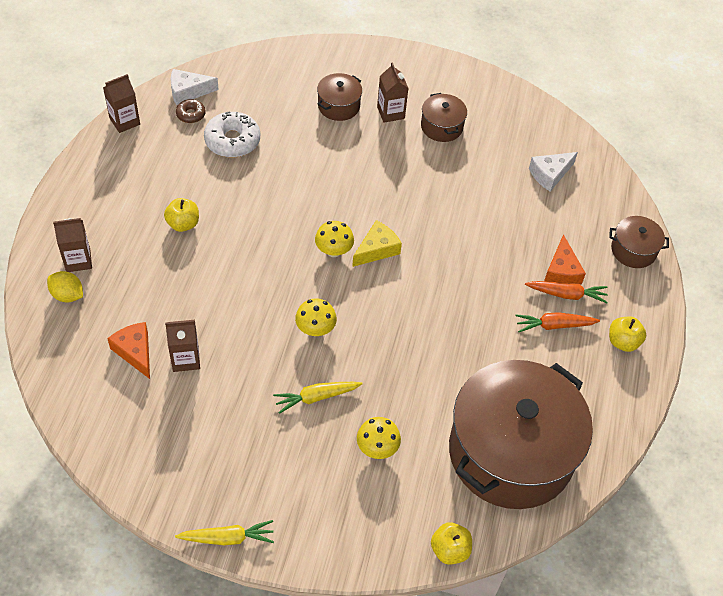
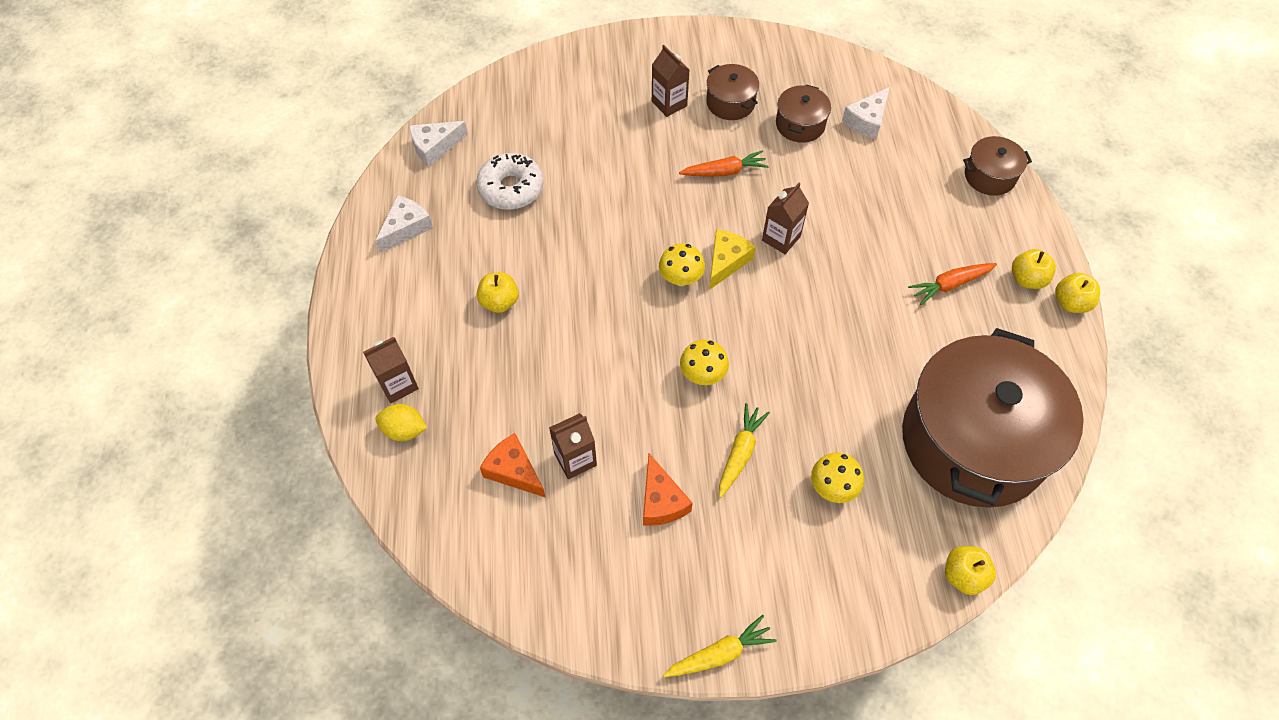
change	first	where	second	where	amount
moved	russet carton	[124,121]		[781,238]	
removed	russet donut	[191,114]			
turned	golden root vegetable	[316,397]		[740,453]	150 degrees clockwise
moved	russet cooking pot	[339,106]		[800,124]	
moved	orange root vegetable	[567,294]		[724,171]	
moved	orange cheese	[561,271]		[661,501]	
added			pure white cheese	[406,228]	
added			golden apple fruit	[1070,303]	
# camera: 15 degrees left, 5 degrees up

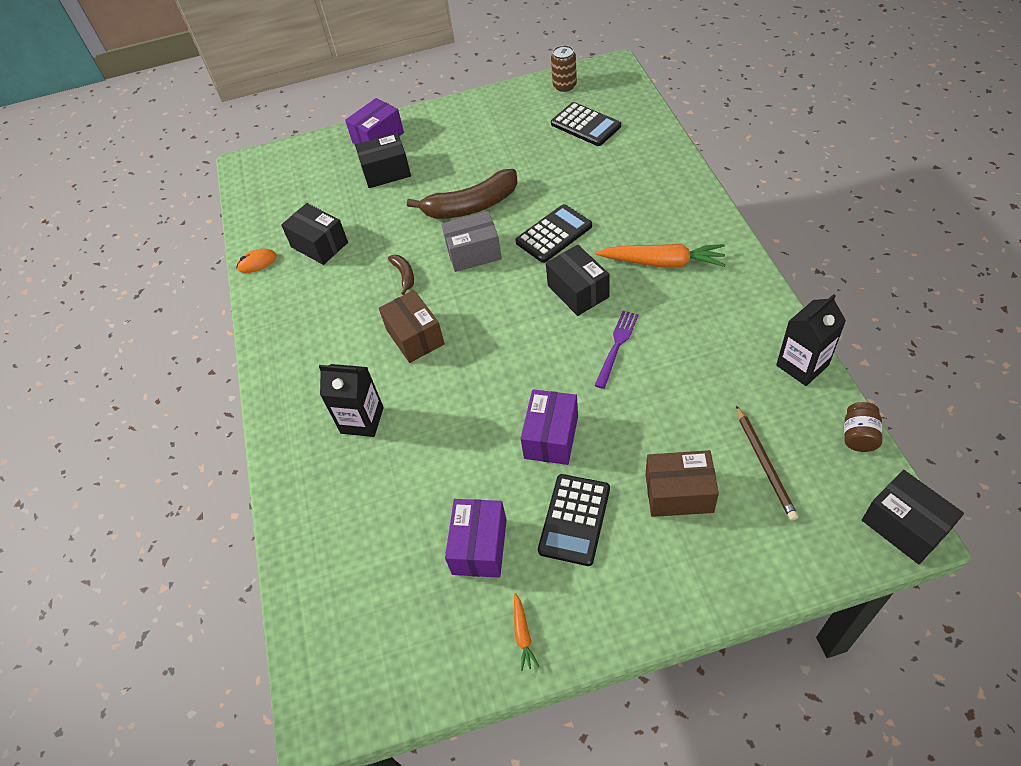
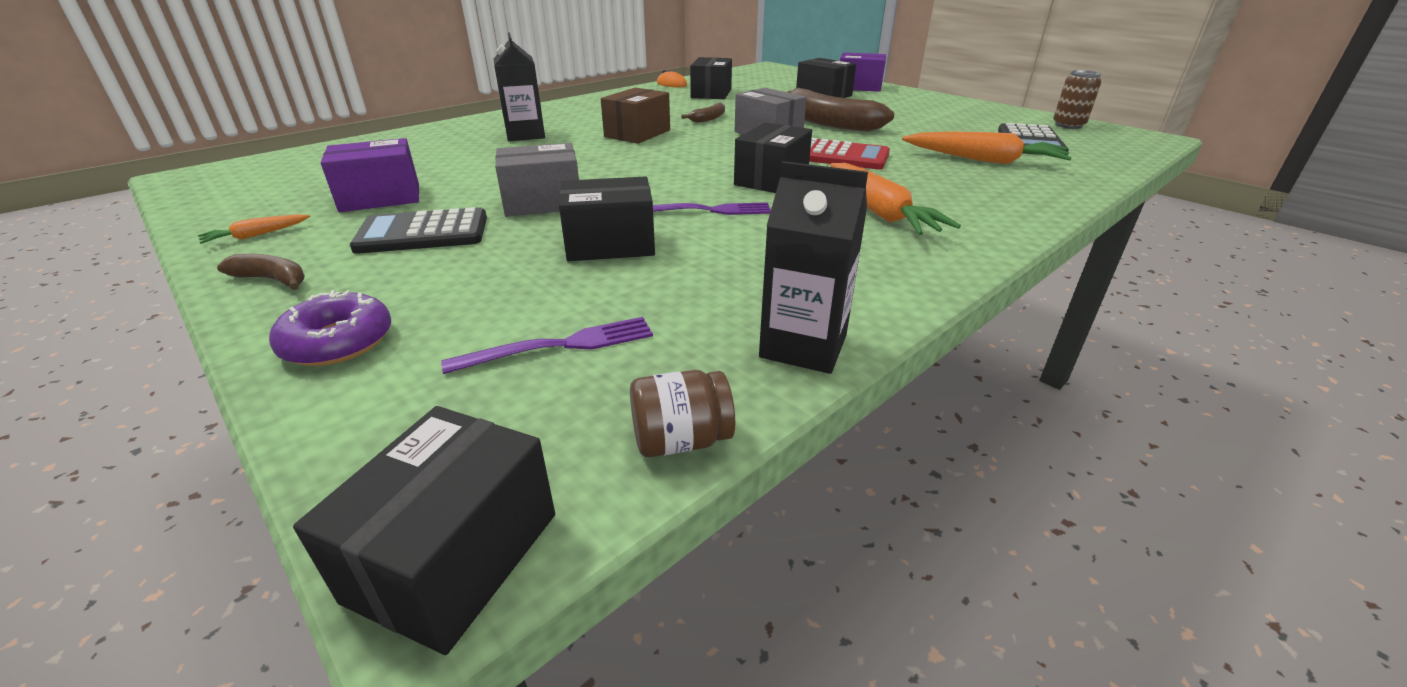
change	first	where	second	where	amount
recoloured	black adding machine	[554,234]	crimson adding machine	[841,156]	
recoloured	royal purple parcel	[551,437]	gray parcel	[543,202]	
removed	russet parcel	[679,493]			
replaced	russet wooden pencil	[764,464]	royal purple table fork	[562,345]	
added			russet banana fruit	[272,279]	
added			royal purple donut	[338,342]	
added			black parcel	[610,244]	
added			orange root vegetable	[983,160]	
# camera: 55 degrees right, 20 degrees down

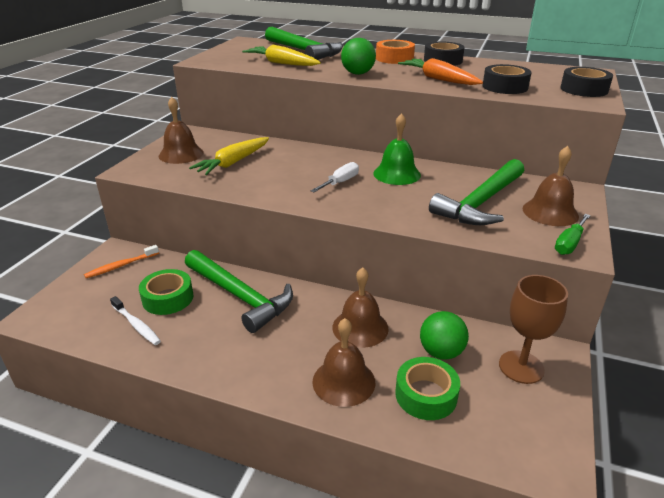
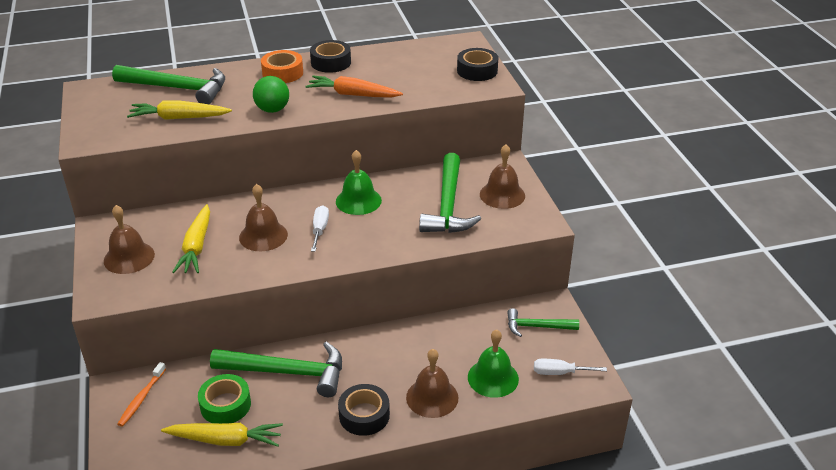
change	first	where	second	where	amount
replaced	pure white tooth brush	[136,325]	golden root vegetable	[225,440]	
moved	russet school bell	[360,327]		[263,236]	
replaced	leaf-green tape	[426,395]	leaf-green school bell	[493,378]	
removed	leaf-green play ball	[441,352]			
moved	black tape	[505,87]		[364,415]	
replaced	russet chalice	[521,367]	leaf-green carpenter's hammer	[537,327]	
removed	leaf-green hand screwdriver	[569,244]			
added			pure white hand screwdriver	[559,373]	
# camera: 35 degrees left, 5 degrees up

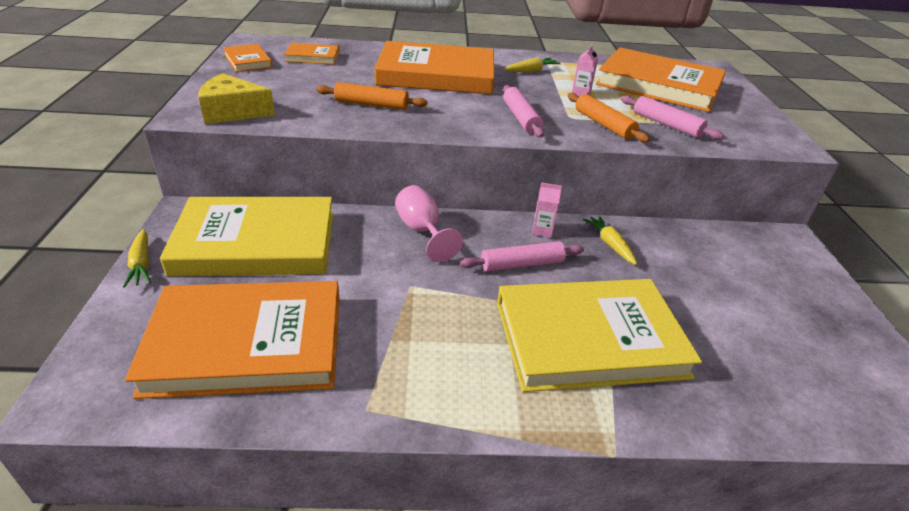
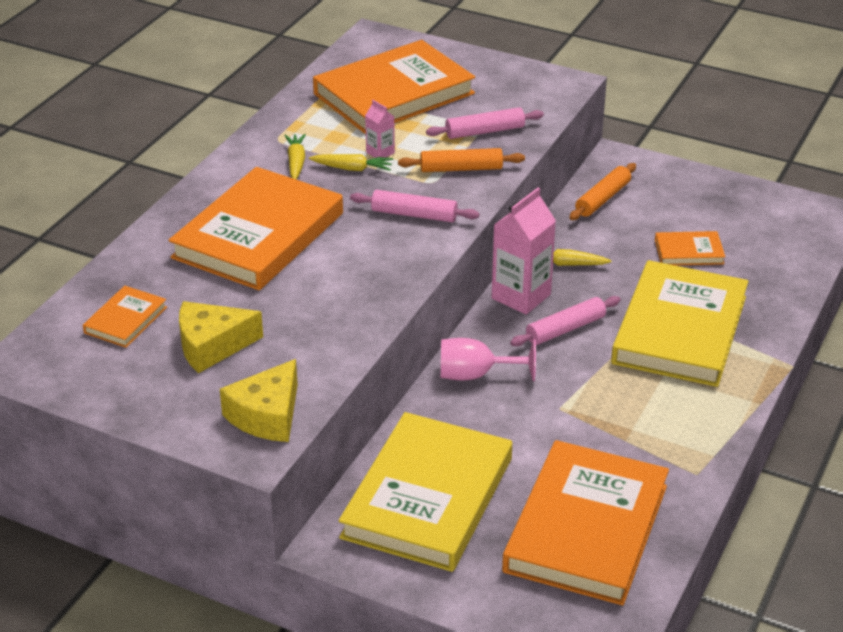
change	first	where	second	where	amount
moved	golden root vegetable	[141,264]		[352,169]	
moved	orange hardcover	[248,61]		[689,252]	
moved	orange pastry roller	[371,104]		[602,199]	
turned	pink pastry roller	[522,264]		[565,329]	45 degrees clockwise
resized	pink carton	[542,230]		[521,296]	x2.02
added			golden cheese	[212,346]	
# camera: 60 degrees left, 0 degrees up

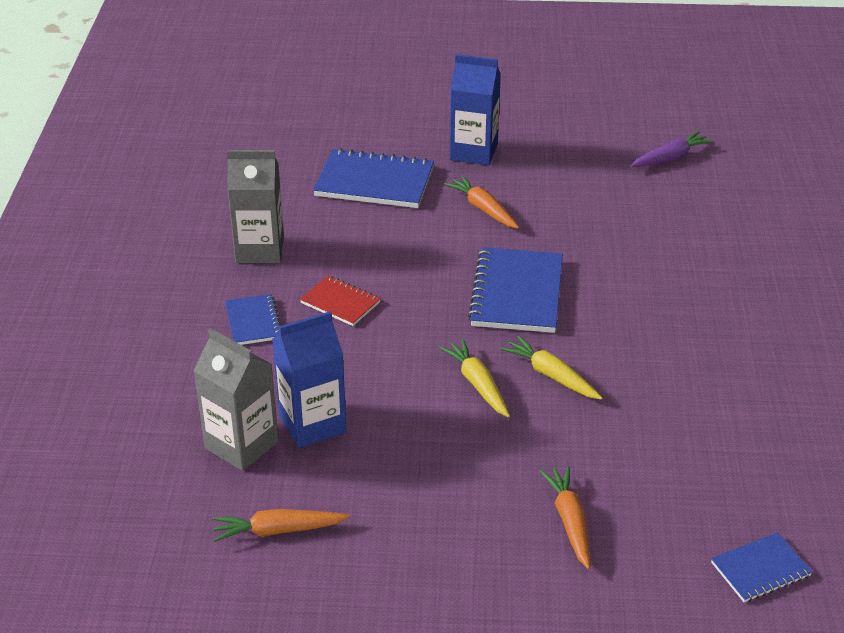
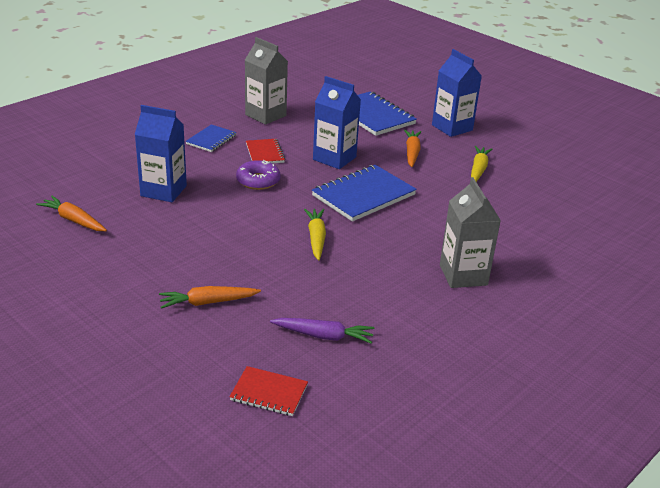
change	first	where	second	where	amount
moved	gray carton	[241,445]		[463,275]	
moved	golden root vegetable	[477,384]		[478,169]	
turned	orange root vegetable	[569,521]		[207,302]	135 degrees counterclockwise
moved	royal purple root vegetable	[670,158]		[324,336]	
recoloured	cobalt notebook	[760,569]	crimson notebook	[269,393]	
added			royal purple donut	[258,181]	
added			cobalt carton	[334,158]	
# camera: 40 degrees right, 5 degrees down

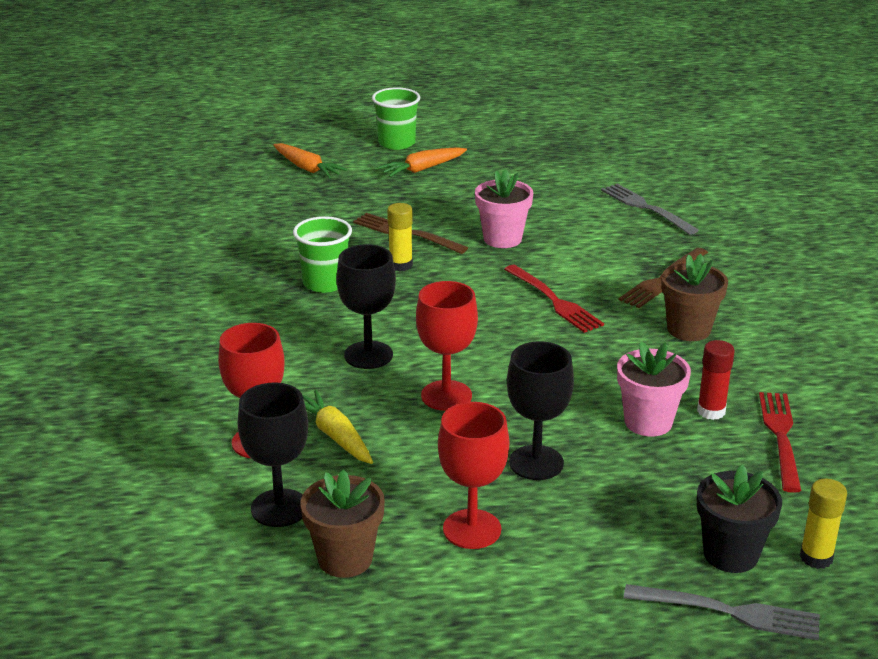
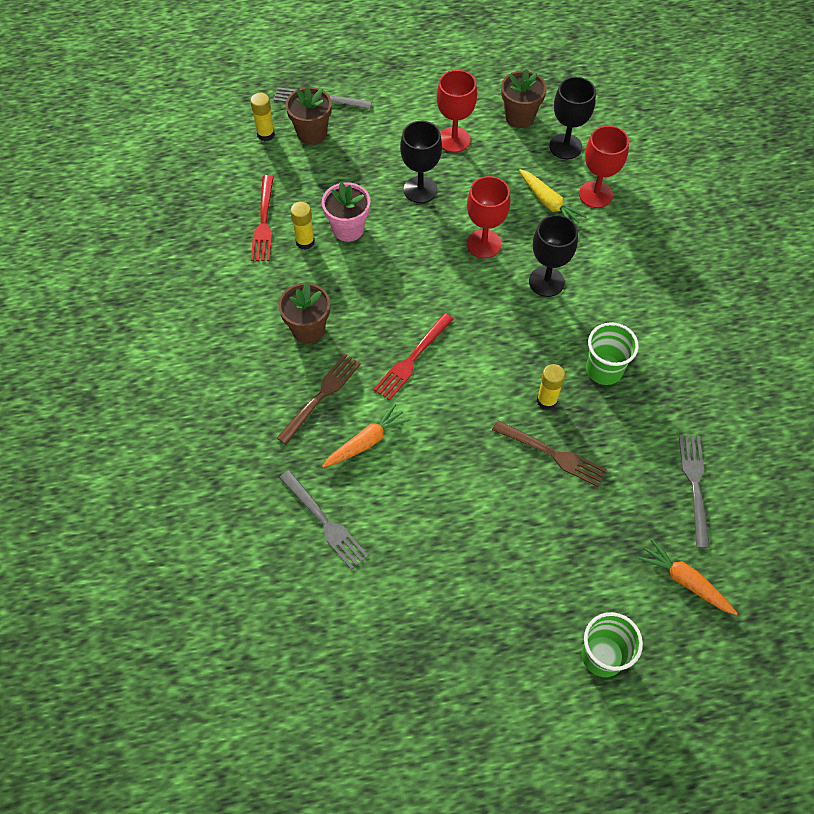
change	first	where	second	where	amount
moved	orange root vegetable	[422,169]		[366,442]	
removed	pink flower pot	[502,239]			
turned	crimson table fork	[554,301]		[412,359]	105 degrees counterclockwise
recoloured	crimson glue stick	[711,411]	golden glue stick	[305,242]	
recoloured	black flower pot	[730,554]	russet flower pot	[312,133]	
added			gray table fork	[694,485]	
# camera: 175 degrees right, 30 degrees up

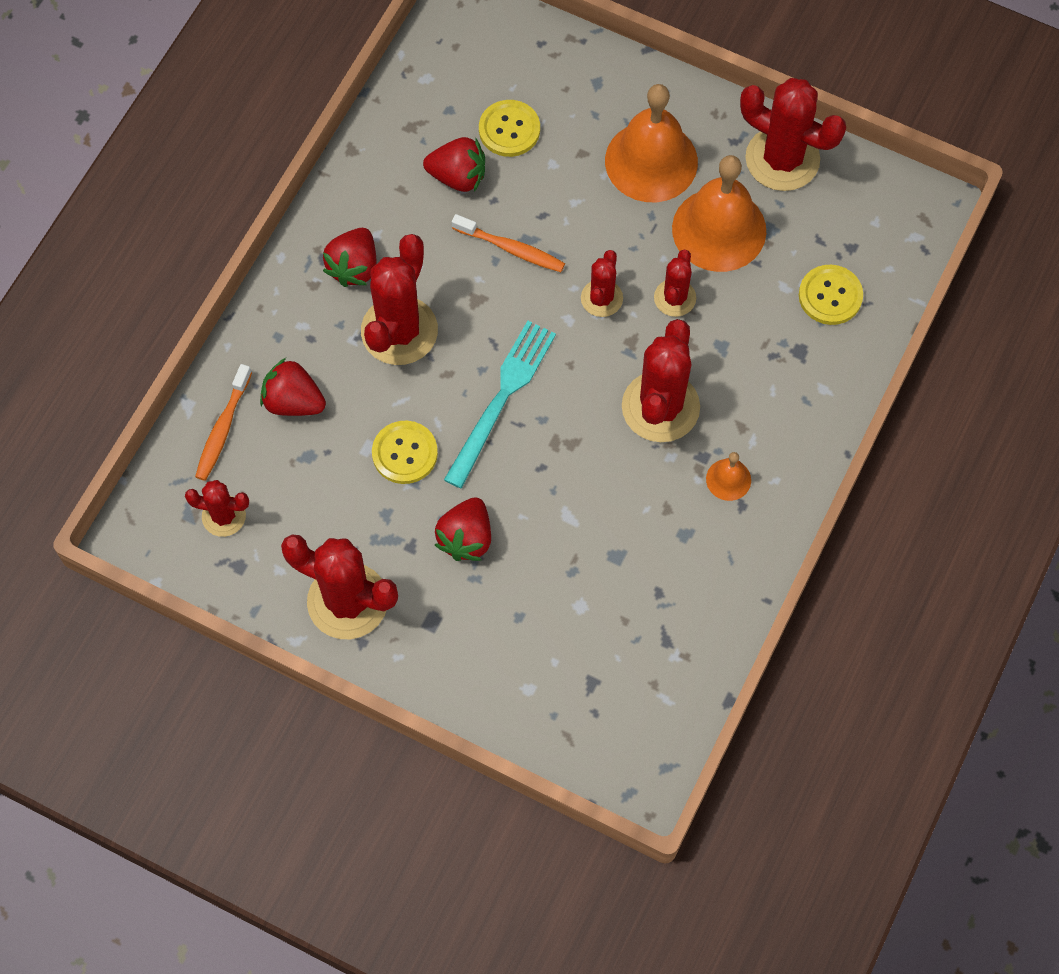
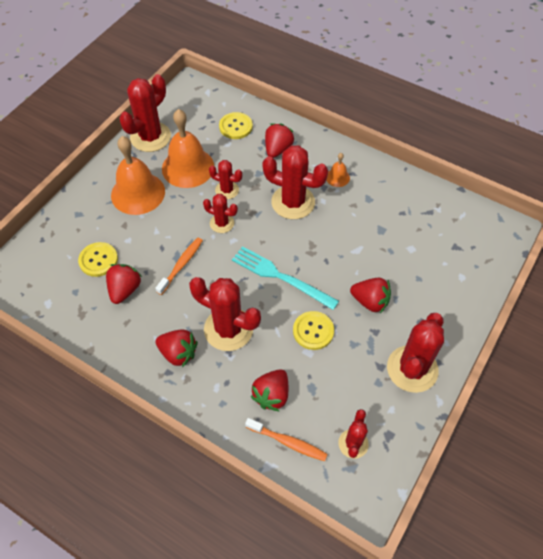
change	first	where	second	where	amount
added			crimson toy strawberry	[278,149]	
# camera: 85 degrees left, 10 degrees down

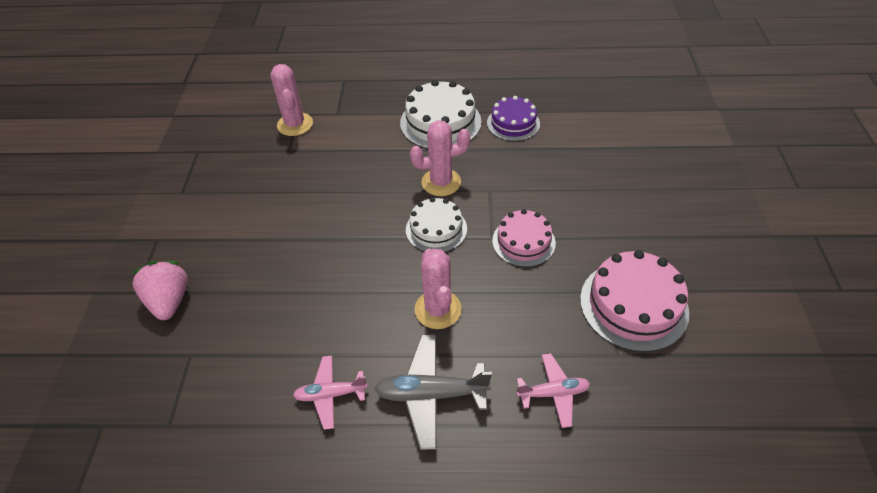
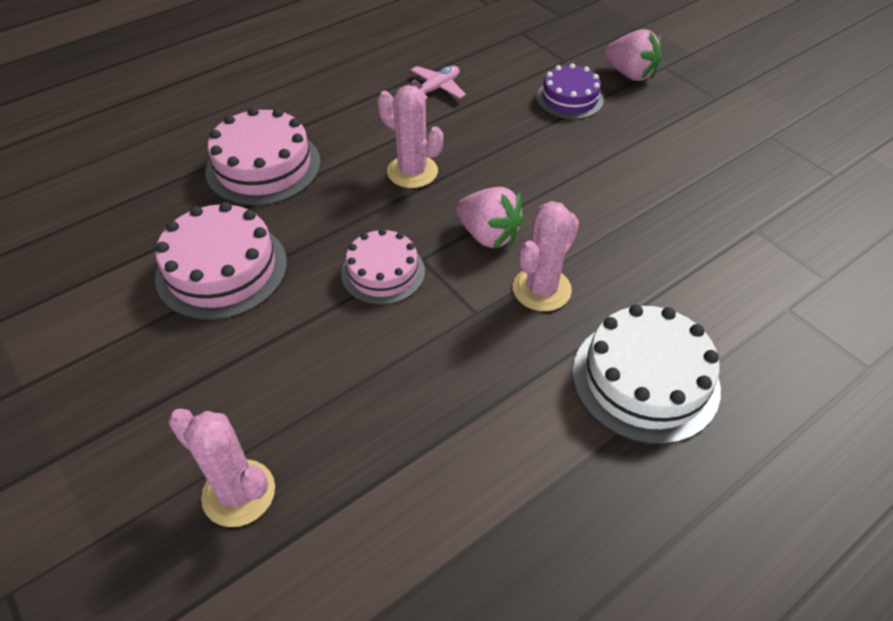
change	first	where	second	where	amount
moved	pink saguaro cactus	[295,124]		[239,493]	
removed	gray plane	[431,394]			
replaced	pure white gateau	[436,229]	pink toy strawberry	[488,235]	
moved	royal purple gateau	[513,123]		[569,98]	
replaced	pink plane	[553,393]	pink gateau	[263,166]	
# camera: 140 degrees right, 0 degrees up

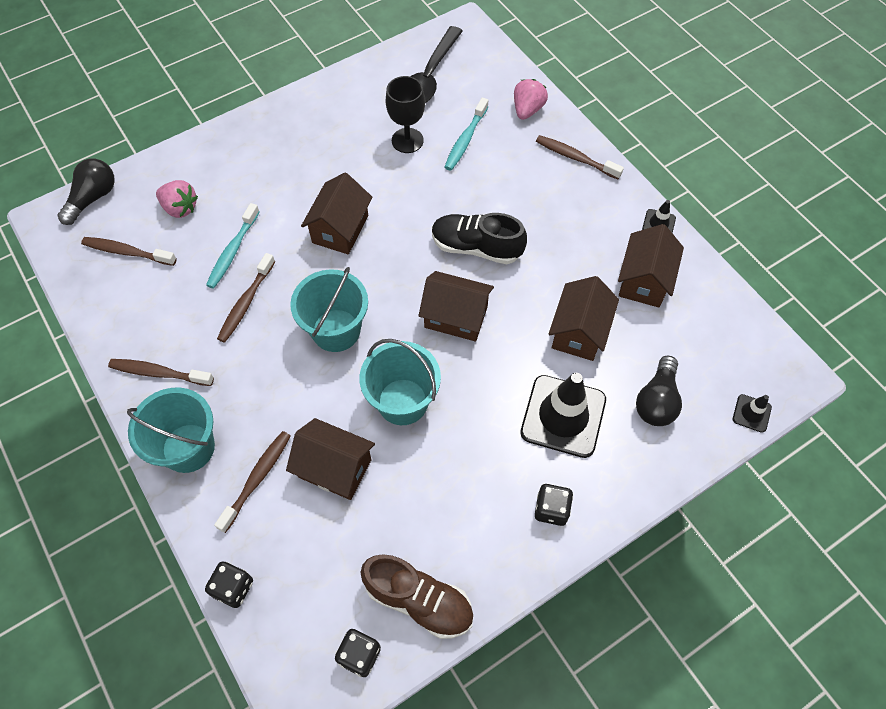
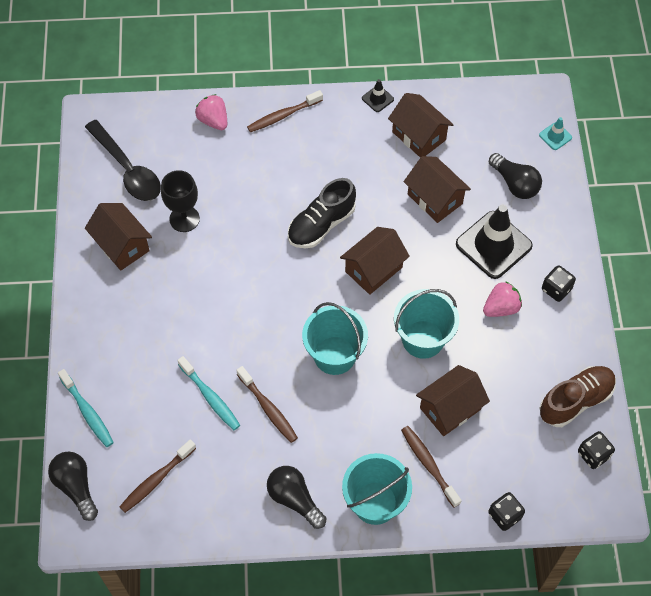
change	first	where	second	where	amount
replaced	russet tooth brush	[159,373]	black lightbulb	[294,499]	
moved	pink toy strawberry	[180,208]		[501,308]	
moved	russet house	[340,229]		[122,245]	
moved	turquoise tooth brush	[465,140]		[87,412]	
recoloured	black safety cone	[751,413]	turquoise safety cone	[555,136]	
# camera: 60 degrees left, 0 degrees up

